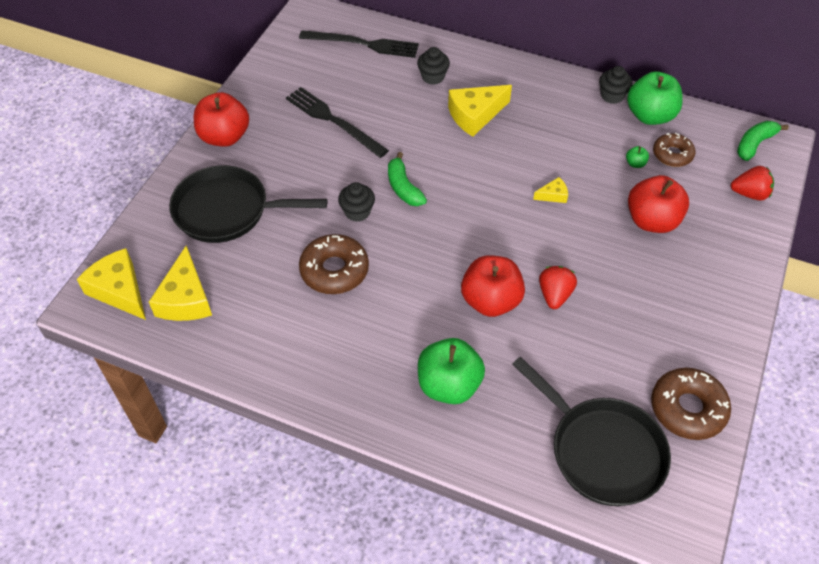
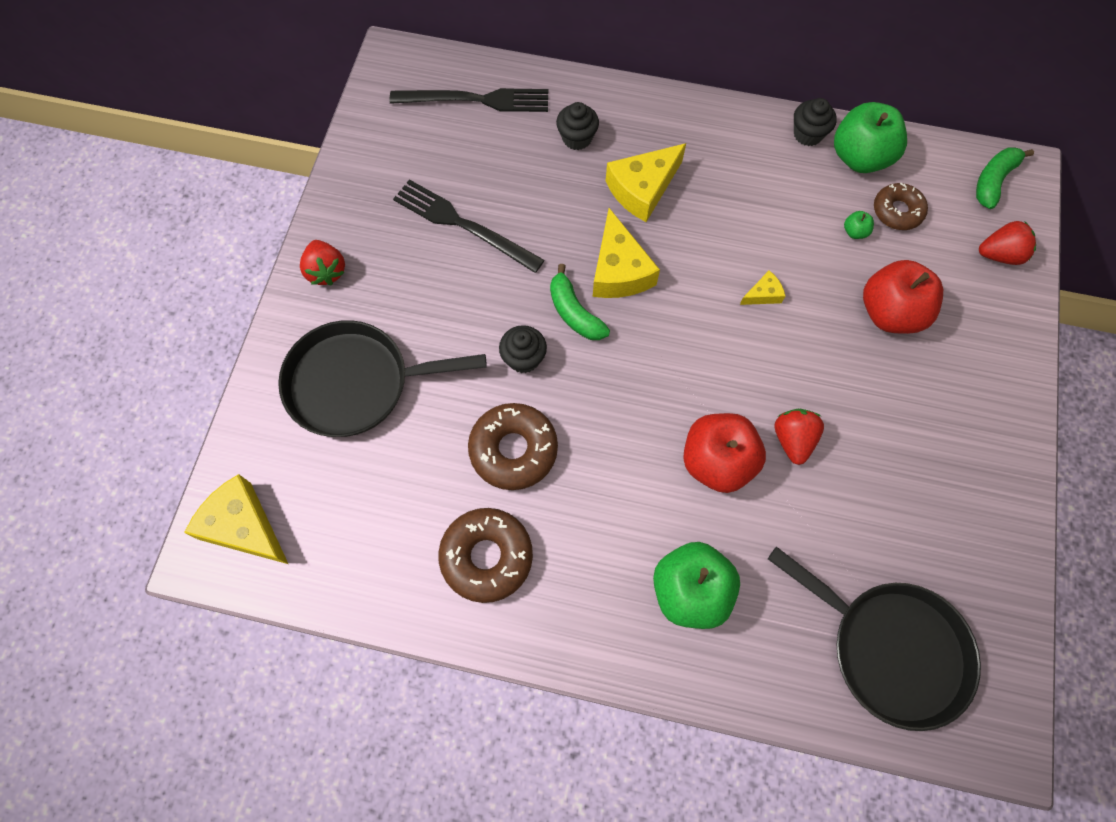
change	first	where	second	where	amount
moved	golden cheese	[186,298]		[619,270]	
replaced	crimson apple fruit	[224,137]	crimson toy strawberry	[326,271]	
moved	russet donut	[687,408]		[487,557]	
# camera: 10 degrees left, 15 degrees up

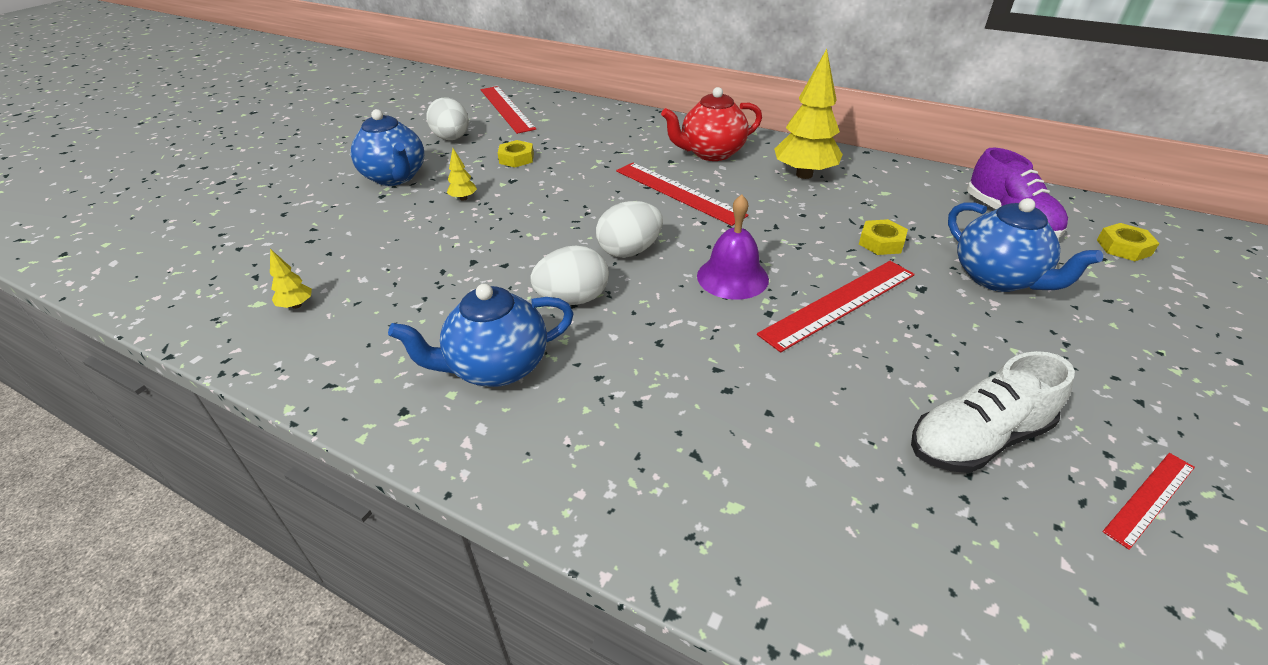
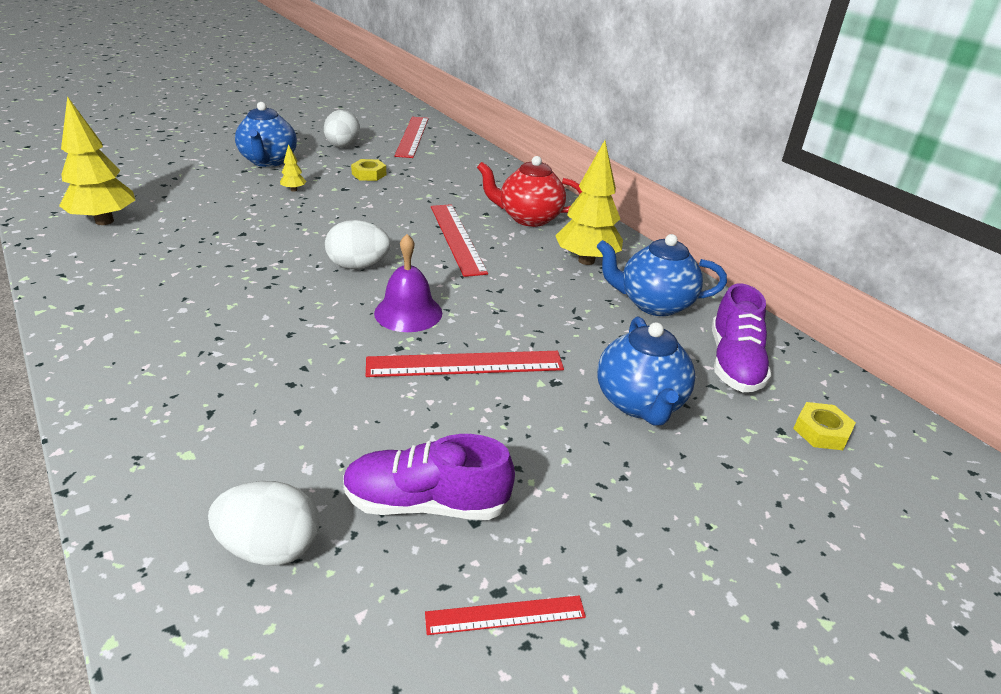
change	first	where	second	where	amount
resized	golden toy tree	[296,305]		[104,221]	x2.31
moved	cobalt teapot	[496,368]		[653,304]	
moved	pure white toy egg	[573,299]		[270,548]	
removed	golden hexagon nut	[881,242]			
recoloured	pure white shoe	[977,439]	royal purple shoe	[426,503]	
# camera: 25 degrees right, 5 degrees down

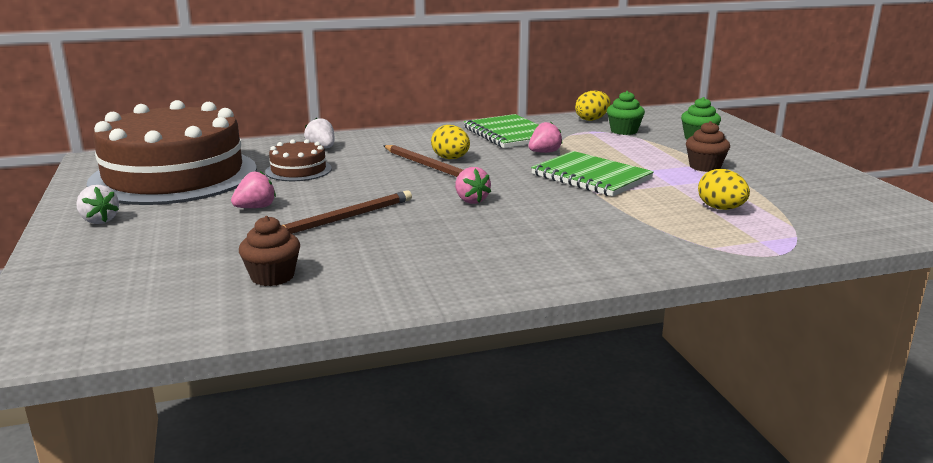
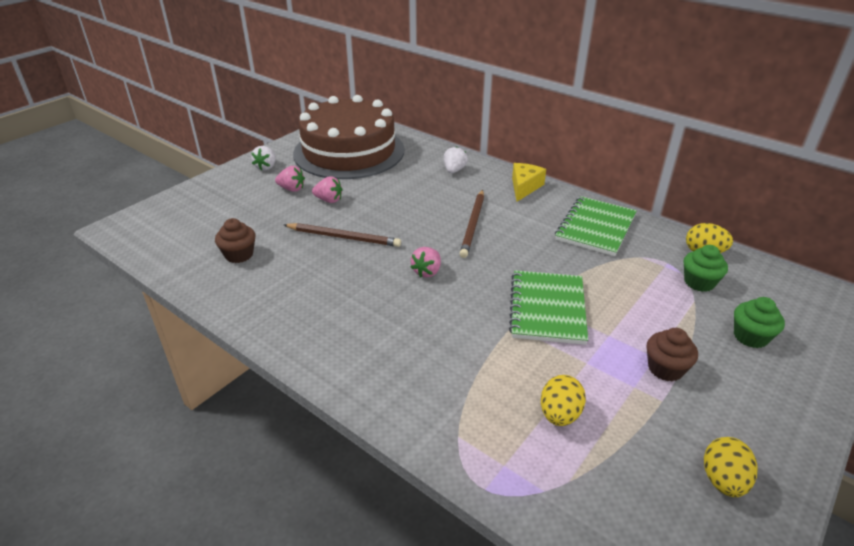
change	first	where	second	where	amount
removed	russet gateau	[298,170]			
moved	golden toy egg	[451,158]		[723,480]	
moved	pink toy strawberry	[544,152]		[291,189]	
added			golden cheese	[524,187]	
# camera: 55 degrees right, 15 degrees up

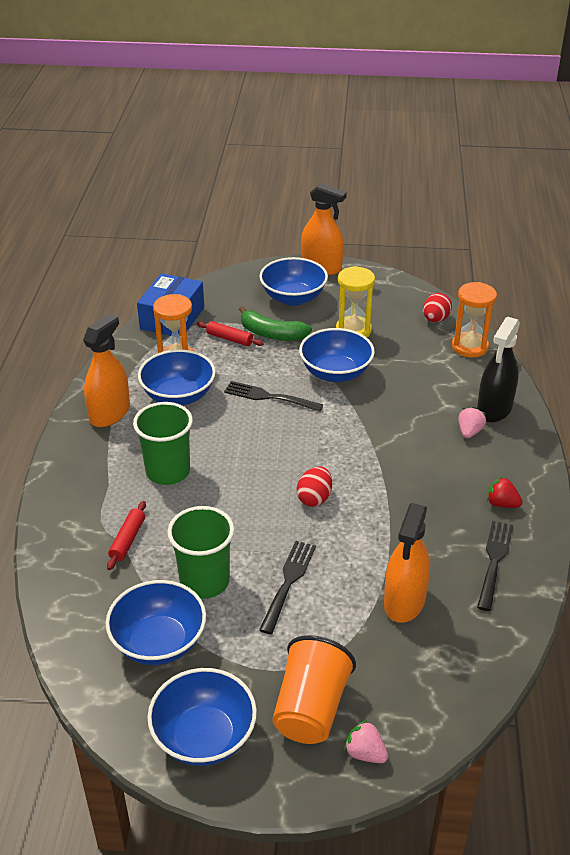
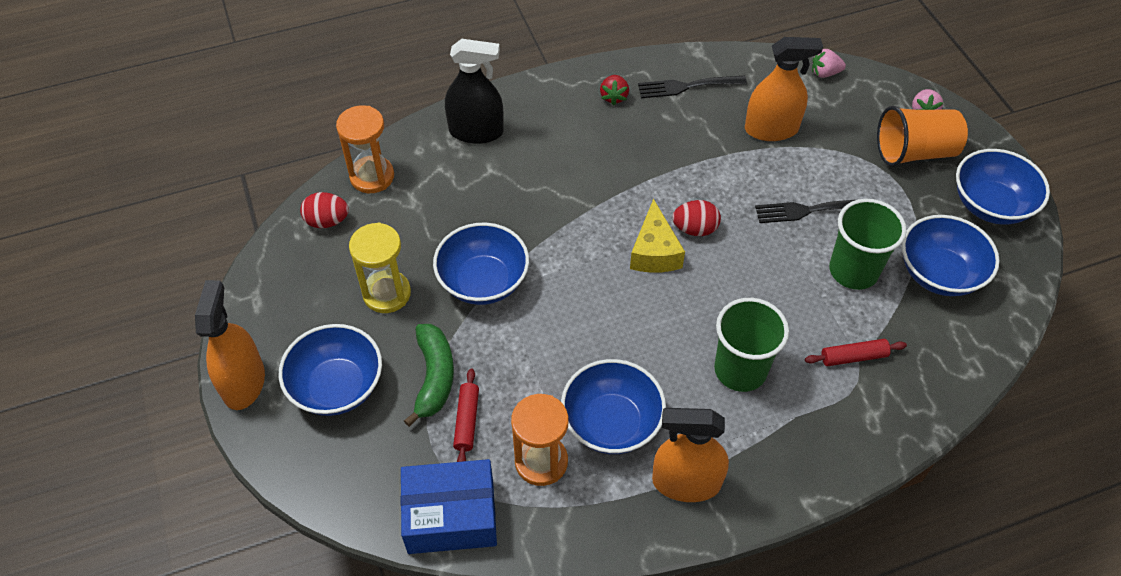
change	first	where	second	where	amount
removed	black table fork	[270,397]			
moved	pink toy strawberry	[469,432]		[825,73]	
added			golden cheese	[654,252]	
# camera: 115 degrees left, 15 degrees up

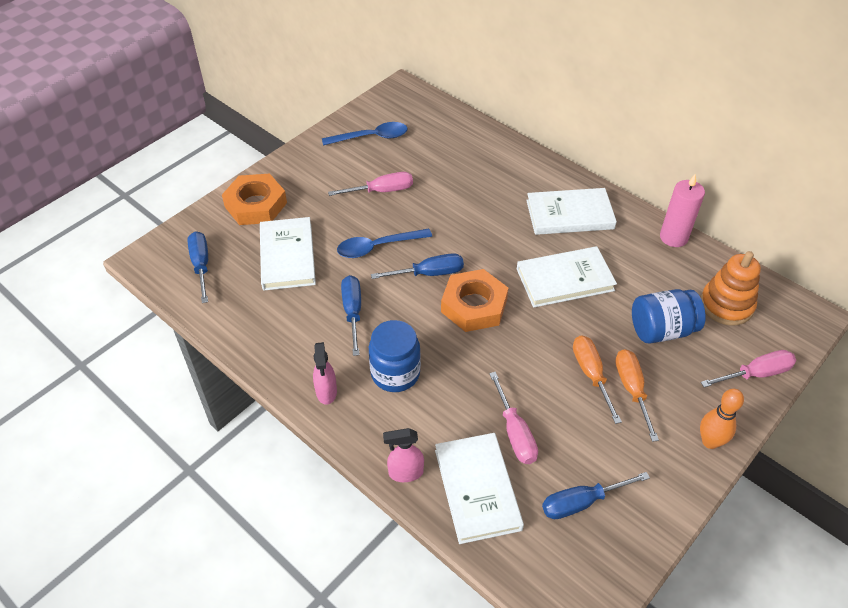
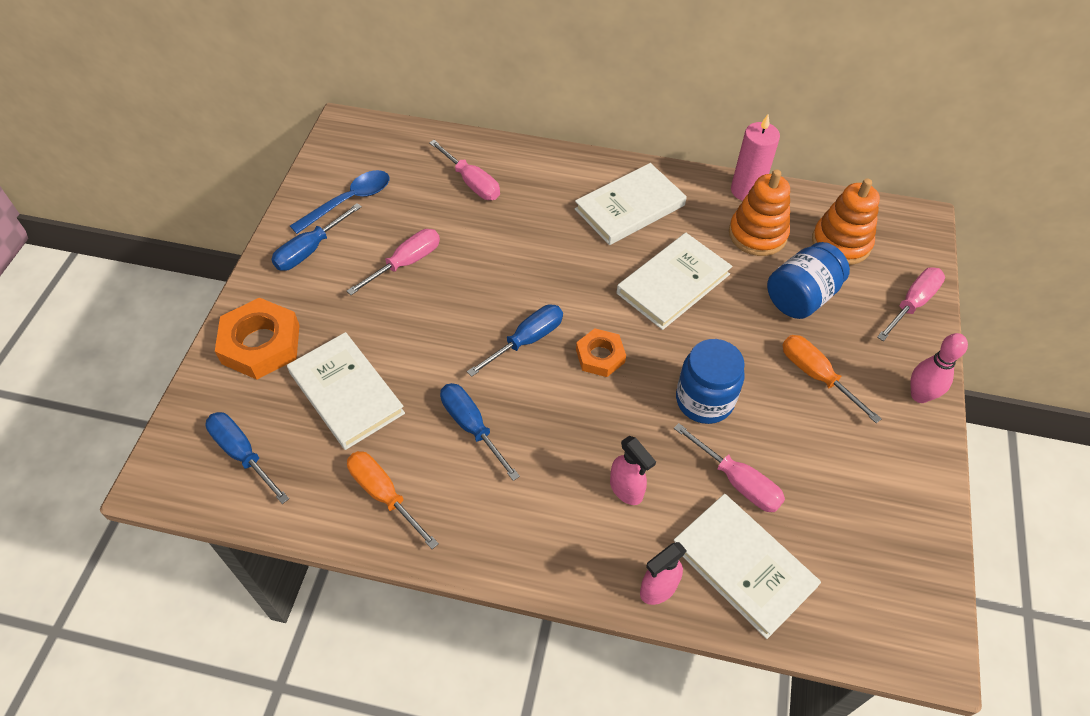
change	first	where	second	where	amount
moved	pink spray cleaner	[326,392]		[626,490]	
removed	cobalt teaspoon	[377,247]			
moved	cobalt jar	[395,373]		[704,400]	
resized	orange hexagon nut	[474,305]		[600,356]	x0.60
moved	cobalt hand screwdriver	[581,502]		[309,250]	
moved	orange hand screwdriver	[591,374]		[383,494]	
recoloured	orange tenpin	[710,441]	pink tenpin	[919,395]	
added			pink hand screwdriver	[472,183]	
added			orange stacking toy	[757,234]	
# camera: 30 degrees left, 5 degrees up

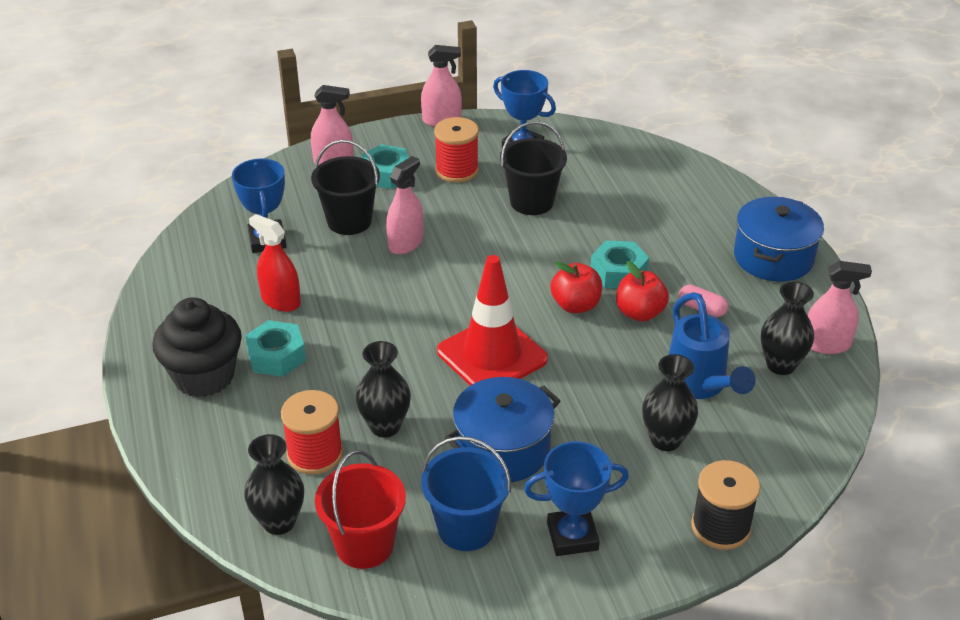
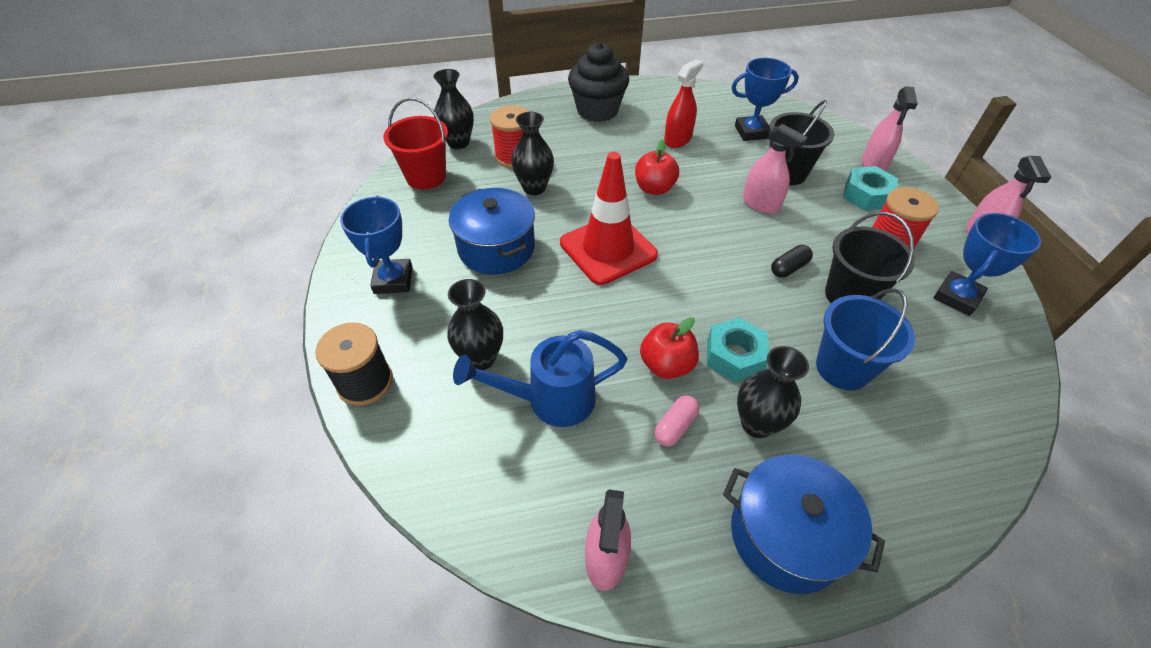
change	first	where	second	where	amount
removed	turquoise hexagon nut	[276,356]			
moved	cobalt pail	[466,528]		[843,368]	
moved	crimson apple fruit	[575,305]		[654,188]	
moved	black tall vase	[781,365]		[757,423]	
added			black pill shape	[789,268]	
# camera: 95 degrees right, 10 degrees up

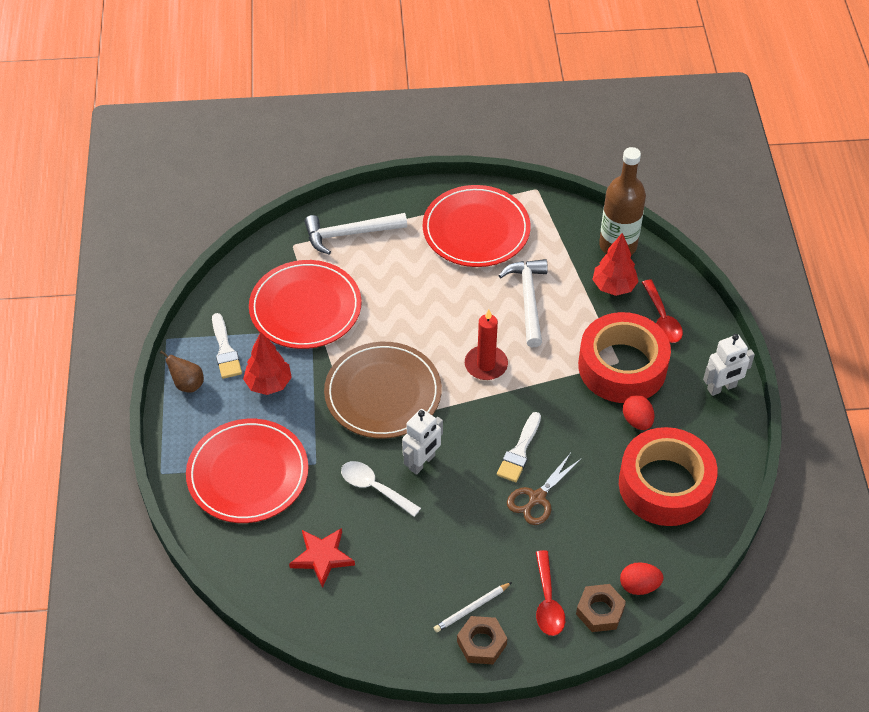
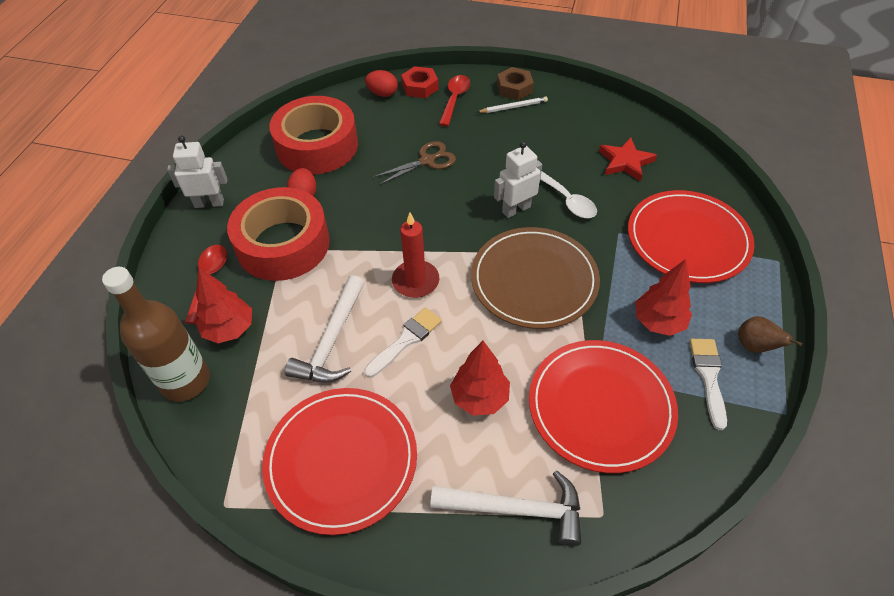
change	first	where	second	where	amount
moved	pure white paintbrush	[519,451]		[406,340]	
recoloured	russet hexagon nut	[600,611]	crimson hexagon nut	[420,87]	
added			crimson toy tree	[479,397]	
# camera: 160 degrees left, 0 degrees up

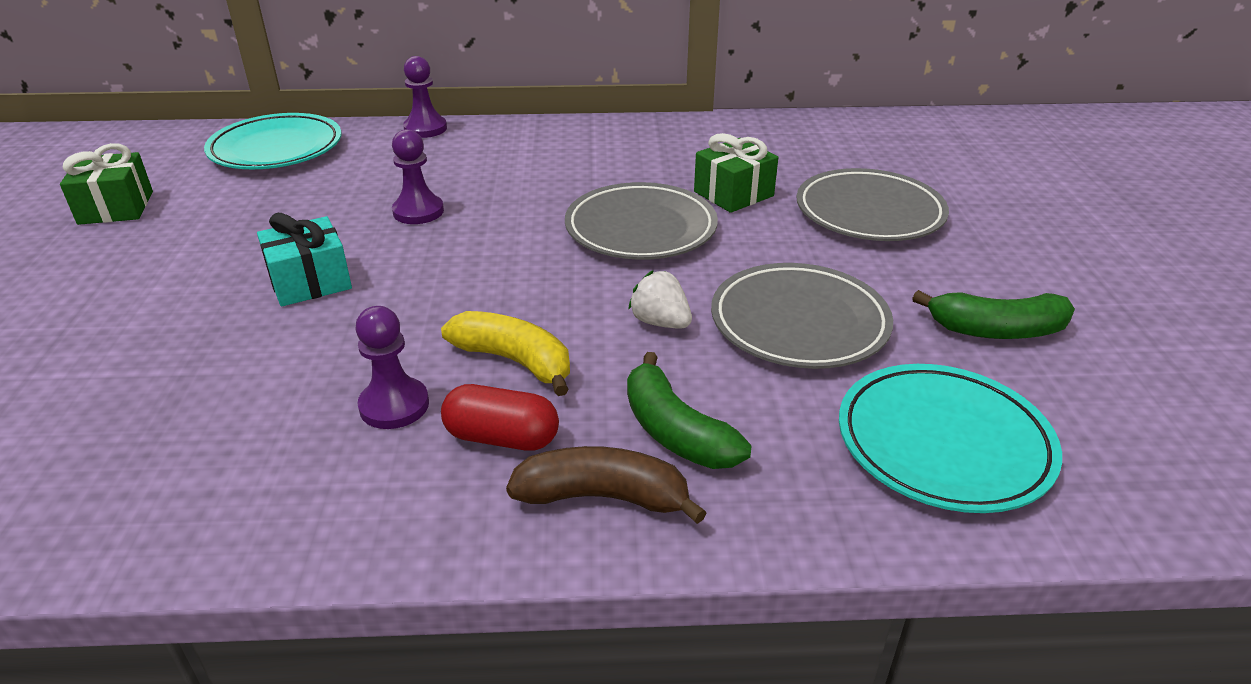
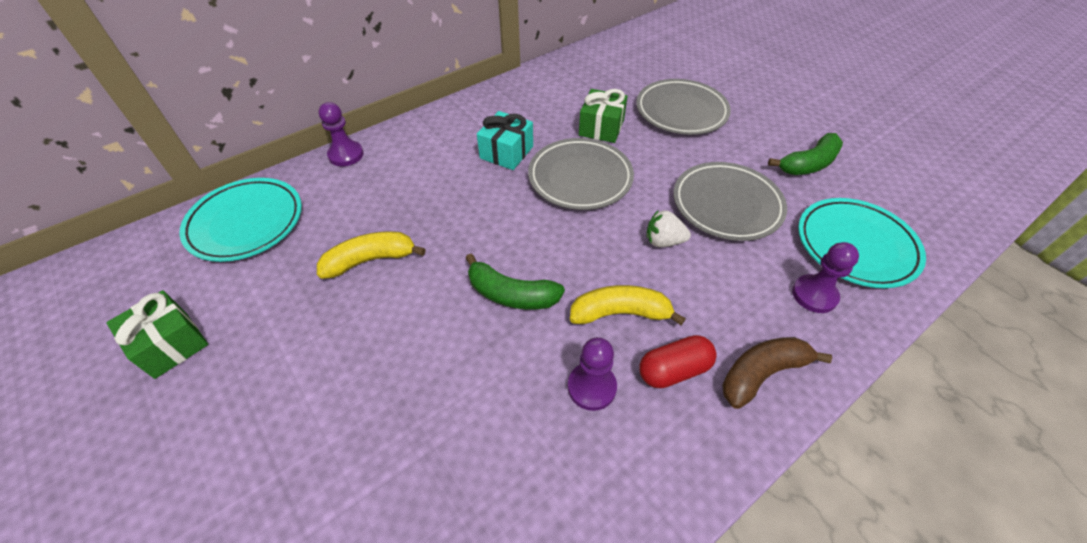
change	first	where	second	where	amount
moved	turquoise wrapped gift	[310,282]		[506,152]	
moved	royal purple chess pawn	[418,211]		[814,295]	
moved	leaf-green banana fruit	[675,432]		[511,294]	
added			golden banana fruit	[370,260]	
# camera: 35 degrees left, 15 degrees up

